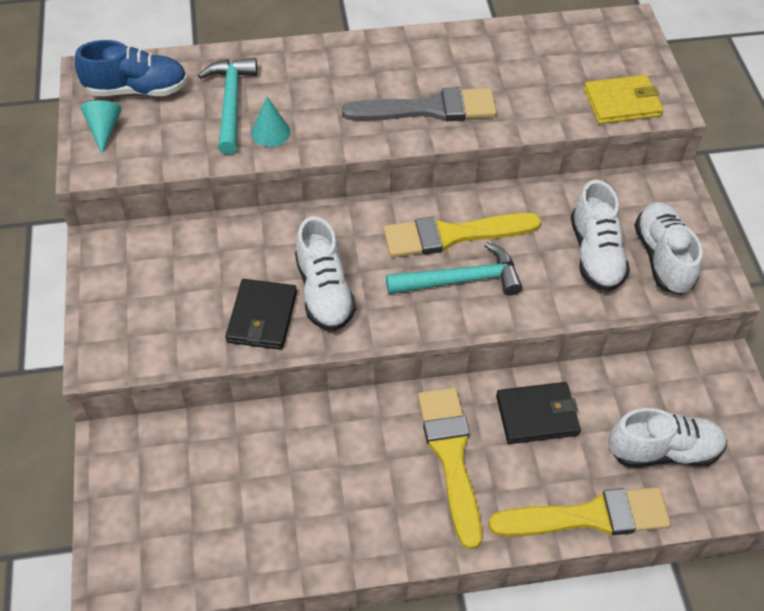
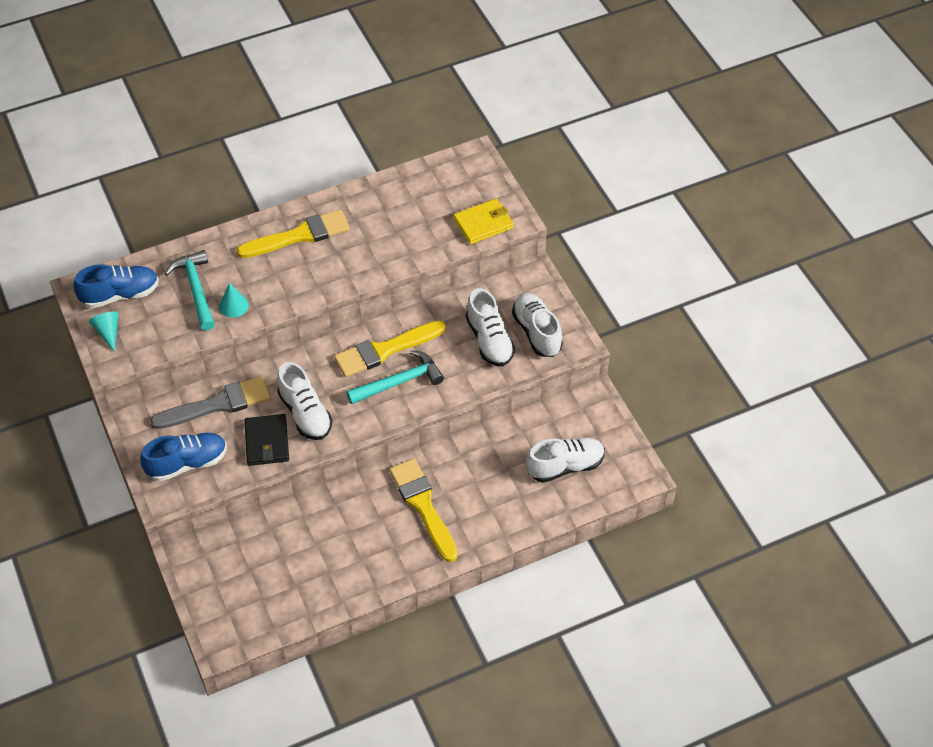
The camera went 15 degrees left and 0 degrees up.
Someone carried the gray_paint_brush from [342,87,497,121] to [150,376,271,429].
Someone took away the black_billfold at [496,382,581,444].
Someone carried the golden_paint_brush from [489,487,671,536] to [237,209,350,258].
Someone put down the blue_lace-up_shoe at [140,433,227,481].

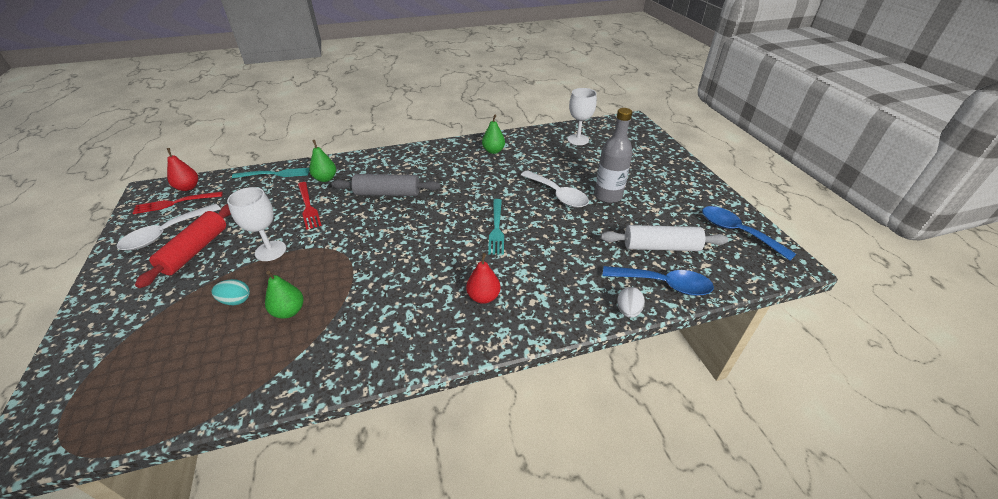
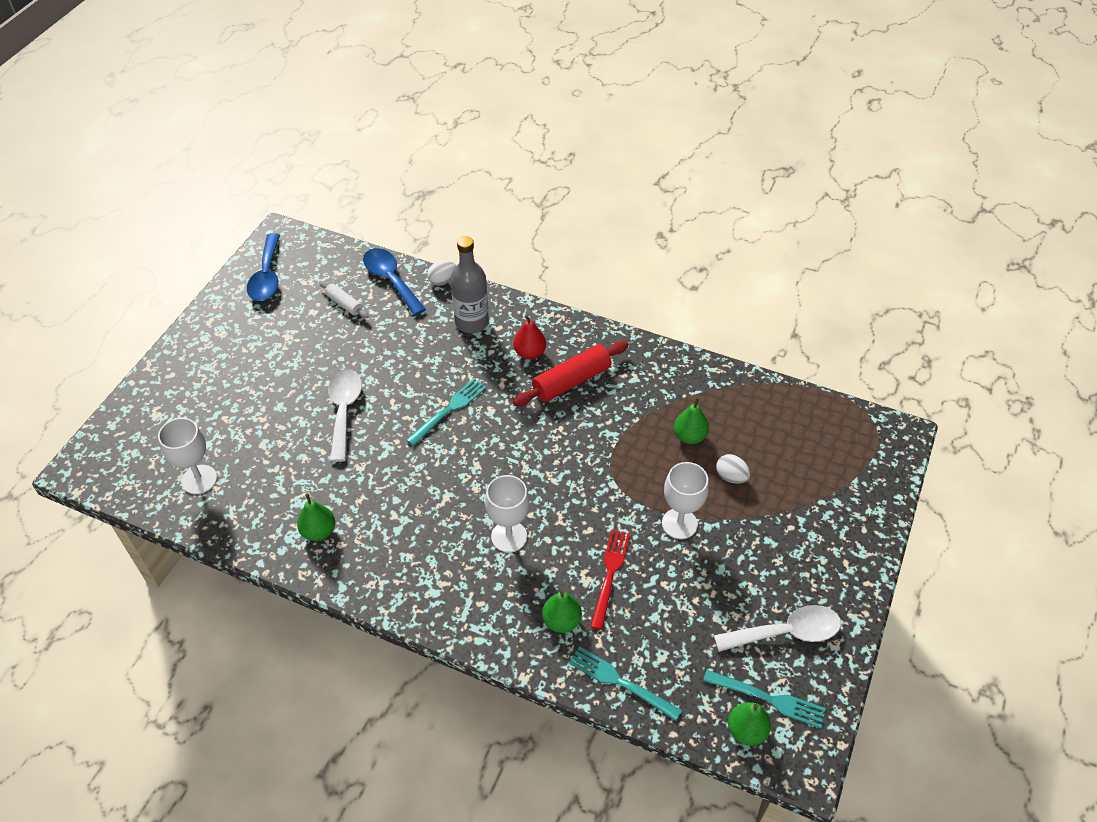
The camera went 140 degrees left and 10 degrees up.
Someone carried the gray_flask from [595,108,633,203] to [451,236,489,333].
Someone repainted the crimson_pear at [167,148,198,191], which became the green_pear at [728,702,771,746].
Someone swapped the gray_rolling_pin at [332,174,440,196] for the snow-white_goblet at [485,475,529,552].
Someone repainted the crimson_fork at [133,192,223,214], which became the turquoise_fork at [703,670,826,728].
Someone carried the crimson_rolling_pin from [135,204,231,288] to [513,341,629,406].
Someone scaled the snow-white_rolling_pin at [601,225,729,251] by 0.56.
Someone repainted the turquoise_egg at [212,279,250,305], which became the snow-white_egg at [716,454,750,484].

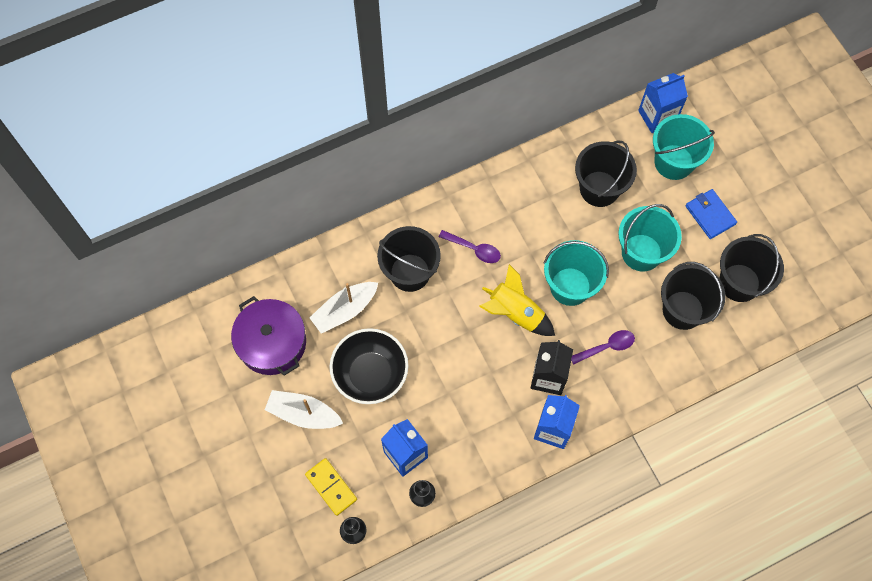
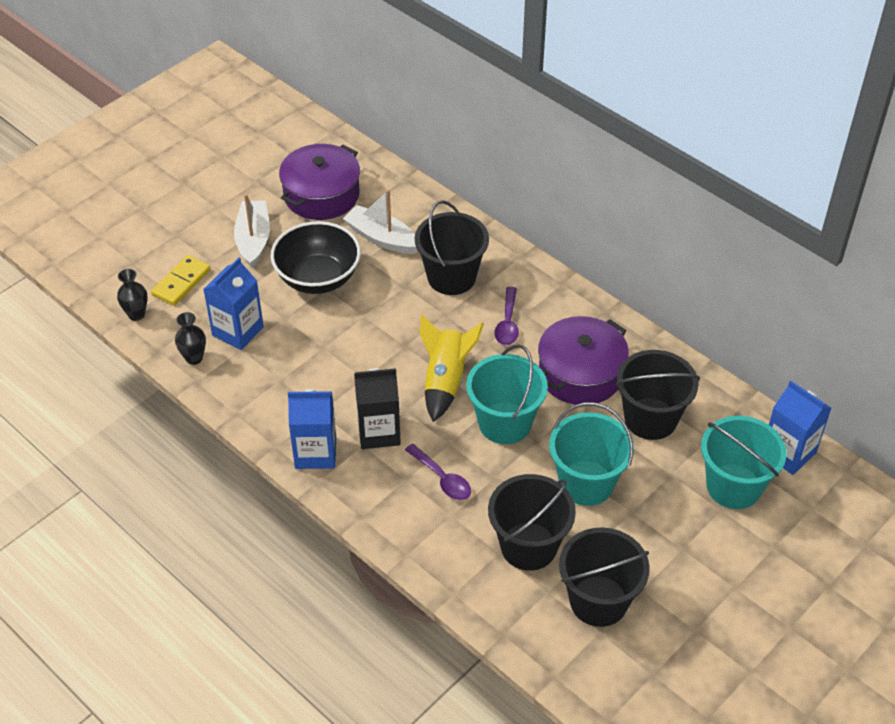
The camera went 70 degrees right and 20 degrees down.
Someone took away the blue_billfold at [686,189,737,239].
Someone put down the violet_cooking_pot at [538,316,629,405].

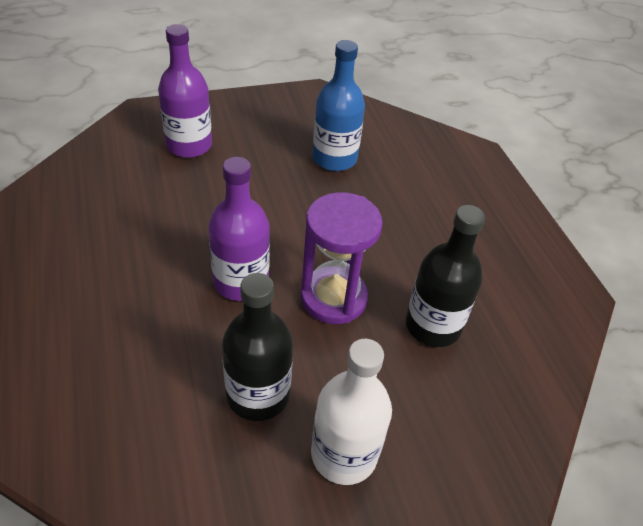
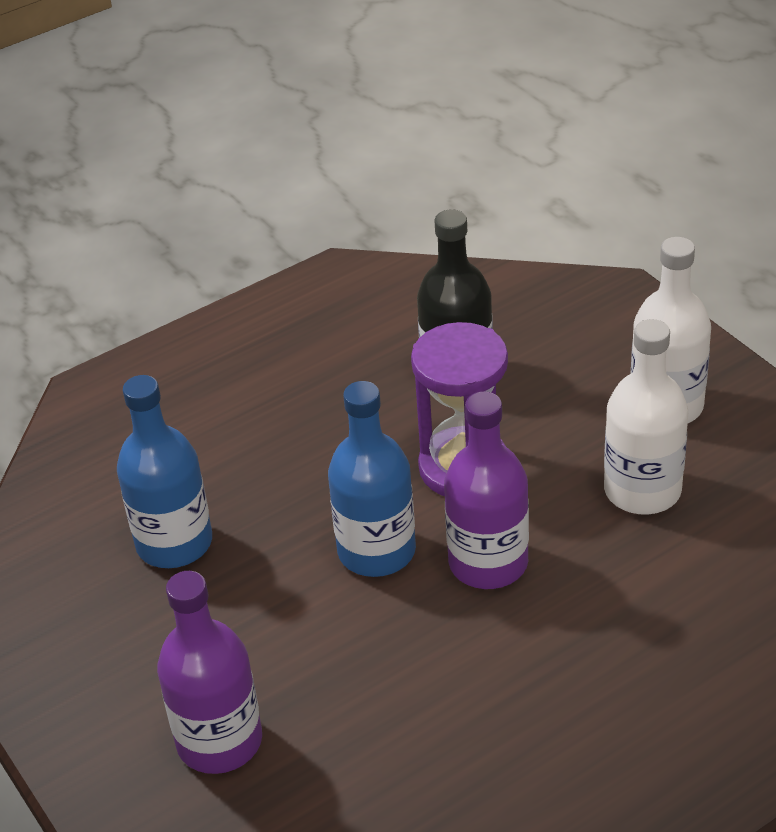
The camera went 100 degrees left and 5 degrees down.
Someone repainted the black_flask at [222,273,293,421], which became the snow-white_flask at [604,319,688,514].
Someone put down the blue_flask at [328,381,416,577].

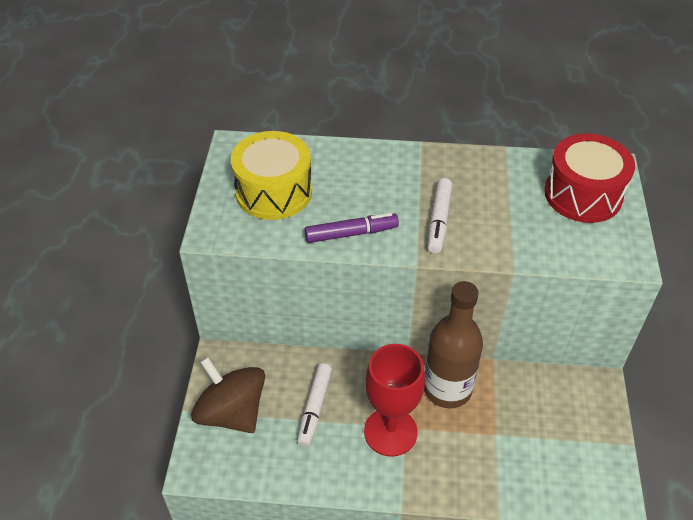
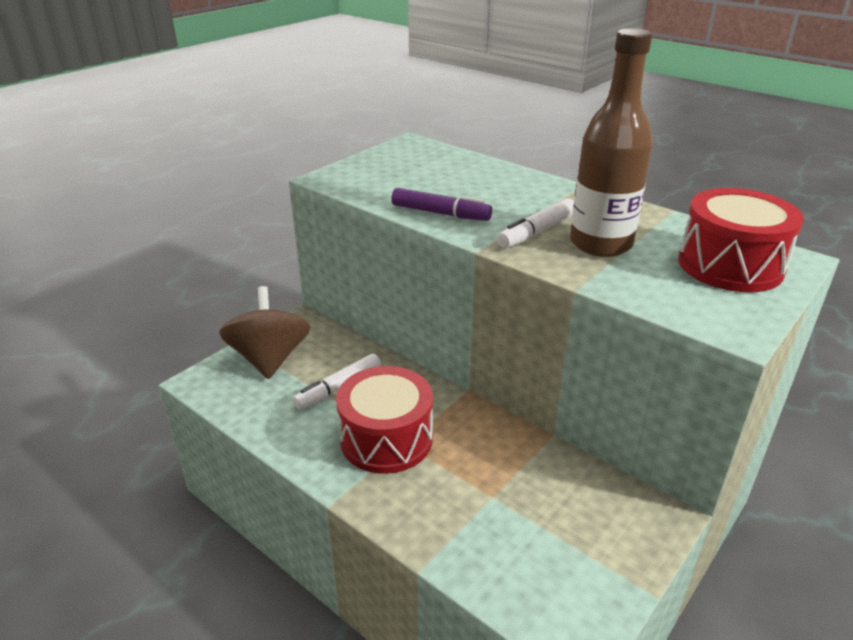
The camera went 35 degrees right and 15 degrees down.
Someone took away the golden_snare_drum at [231,131,312,220].
Someone carried the brown_flask from [424,281,483,409] to [570,28,653,257].
Someone swapped the crimson_goblet at [364,344,425,457] for the crimson_snare_drum at [336,366,433,474].

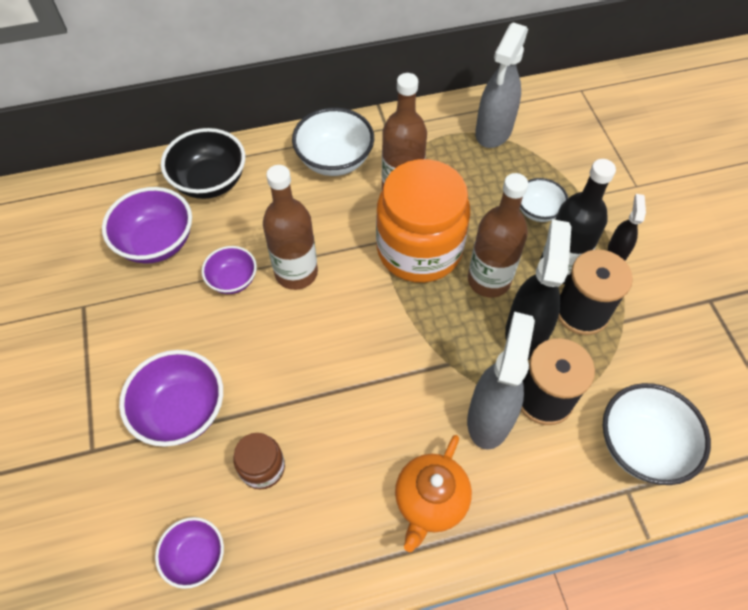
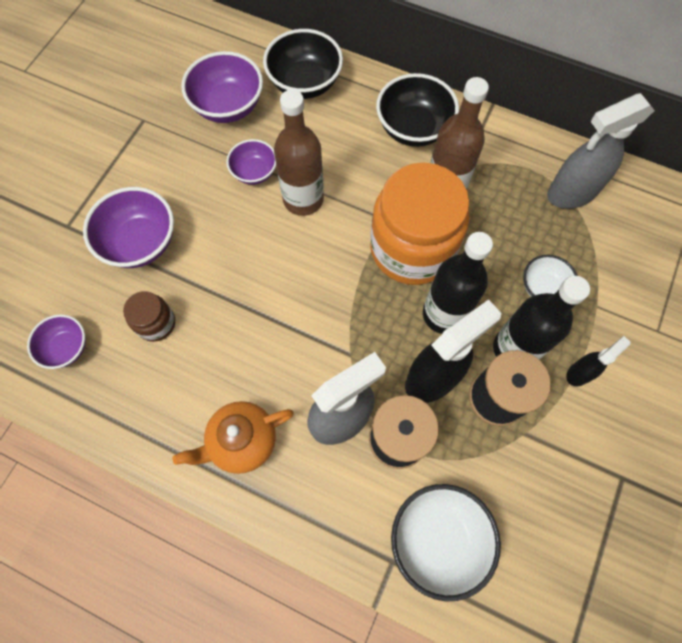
The camera went 40 degrees right and 10 degrees up.
Someone repainted the snow-white_bowl at [292,107,374,176], which became the black_bowl at [376,73,459,147].
Someone repainted the brown_flask at [468,173,528,298], which became the black_flask at [423,232,493,334].

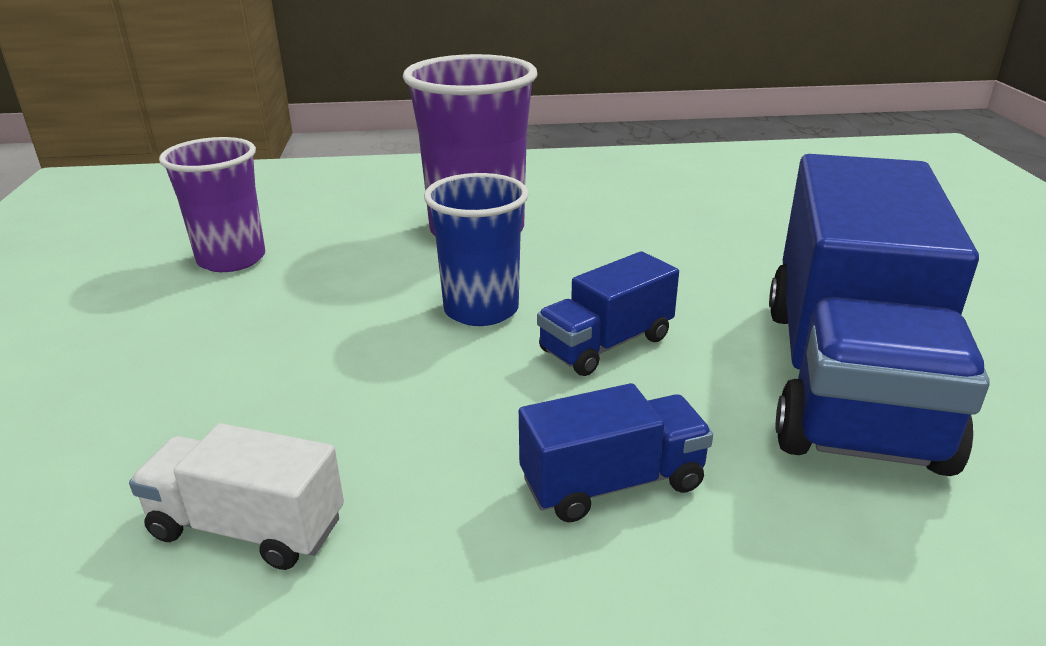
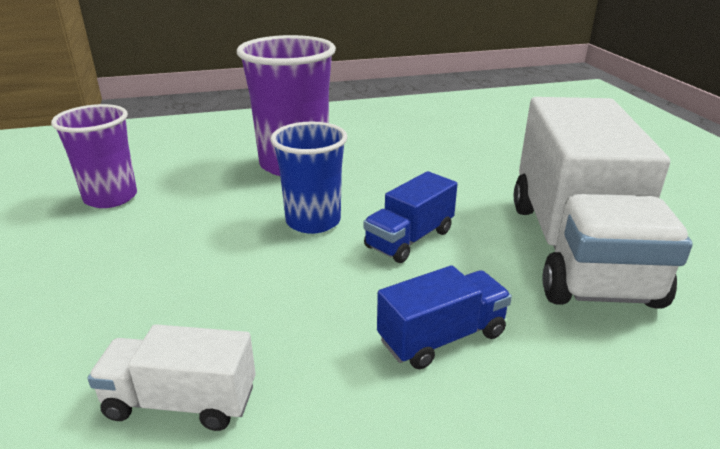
The camera went 10 degrees left and 0 degrees up.
Someone repainted the blue_lorry at [769,154,990,476], which became the snow-white_lorry at [514,97,693,309].

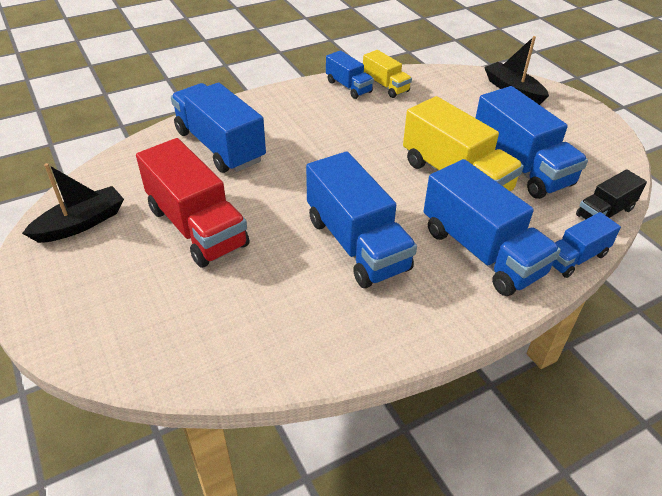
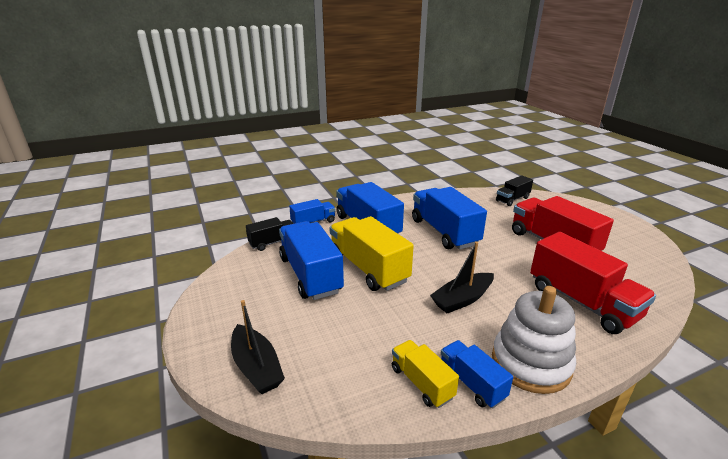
The camera went 175 degrees left and 15 degrees down.
Someone repainted the blue_lorry at [171,83,266,173], which became the crimson_lorry at [530,232,656,334].
Someone carried the black_sailboat from [22,163,124,243] to [430,242,494,313].
Someone put down the black_lorry at [496,175,533,206].
Someone put down the snow-white_stacking_toy at [492,286,576,394].

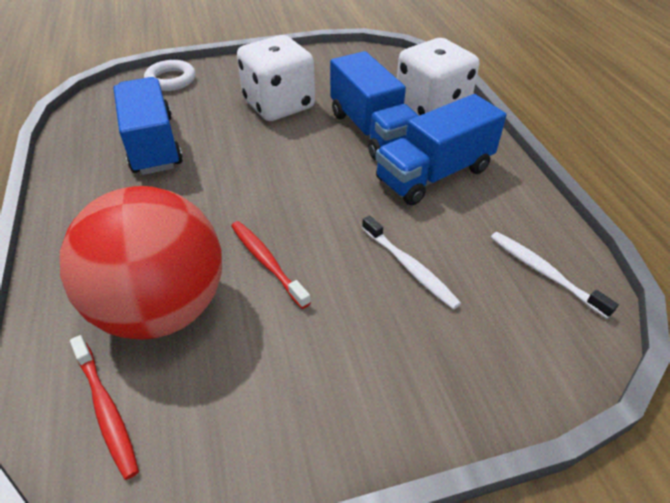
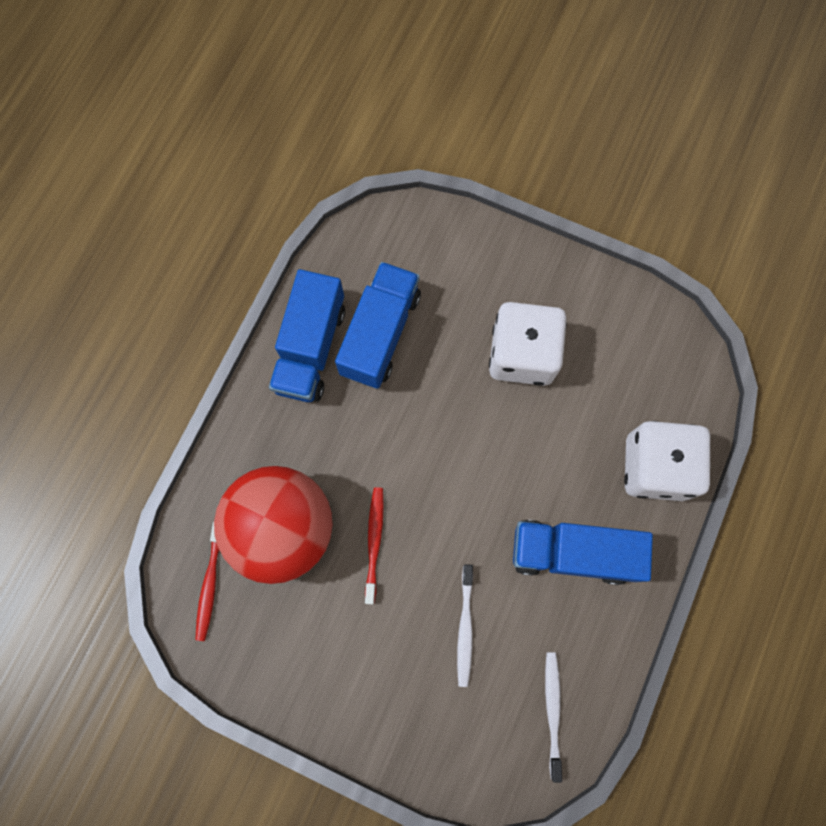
The camera went 40 degrees right and 30 degrees up.
Someone carried the blue_lorry from [330,51,419,160] to [269,269,345,402].
Someone took away the snow-white_torus at [144,60,196,91].

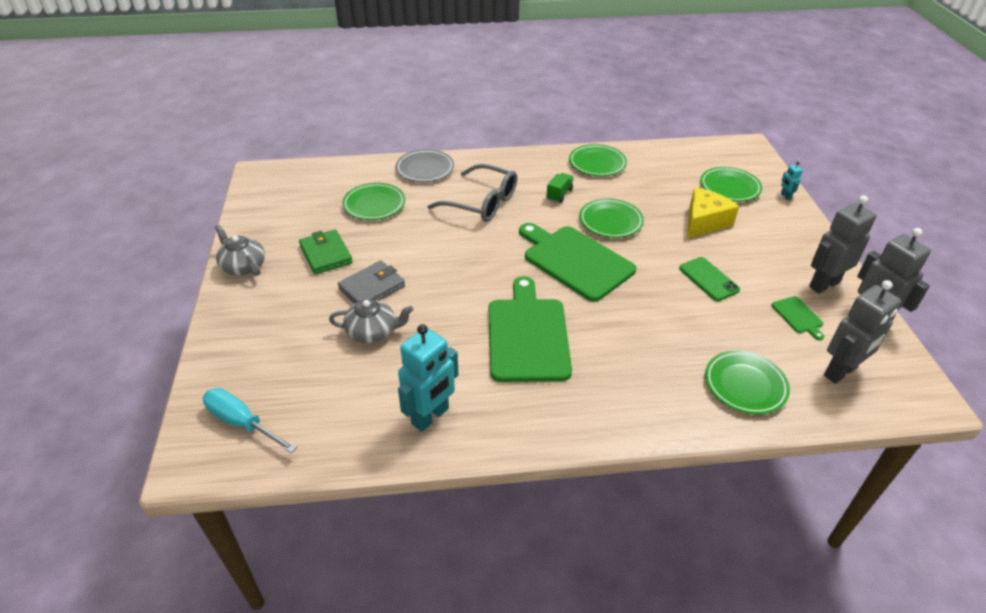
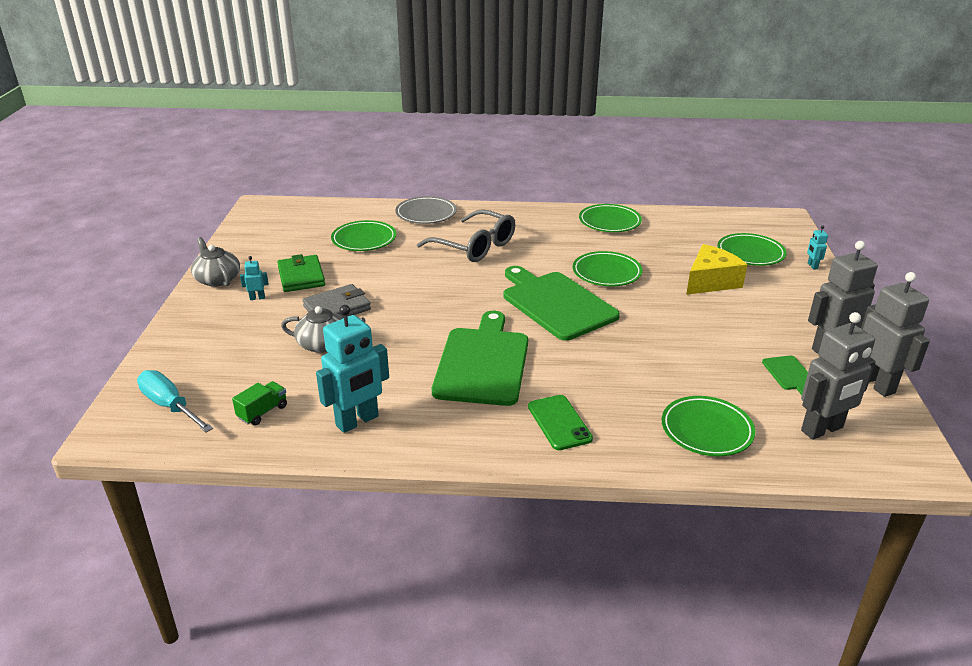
The camera went 10 degrees right and 10 degrees down.
Someone carried the green_lorry from [547,173,574,203] to [232,381,287,425].
Someone carried the green_phone from [679,257,740,301] to [528,395,593,450].
Someone put down the turquoise_robot_figure at [240,256,268,300].

